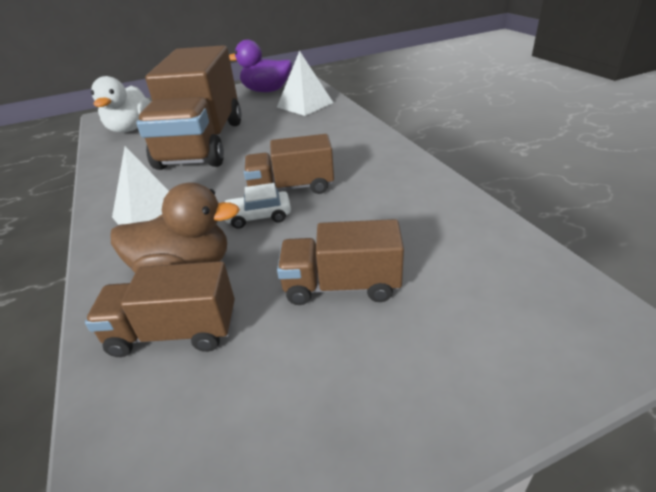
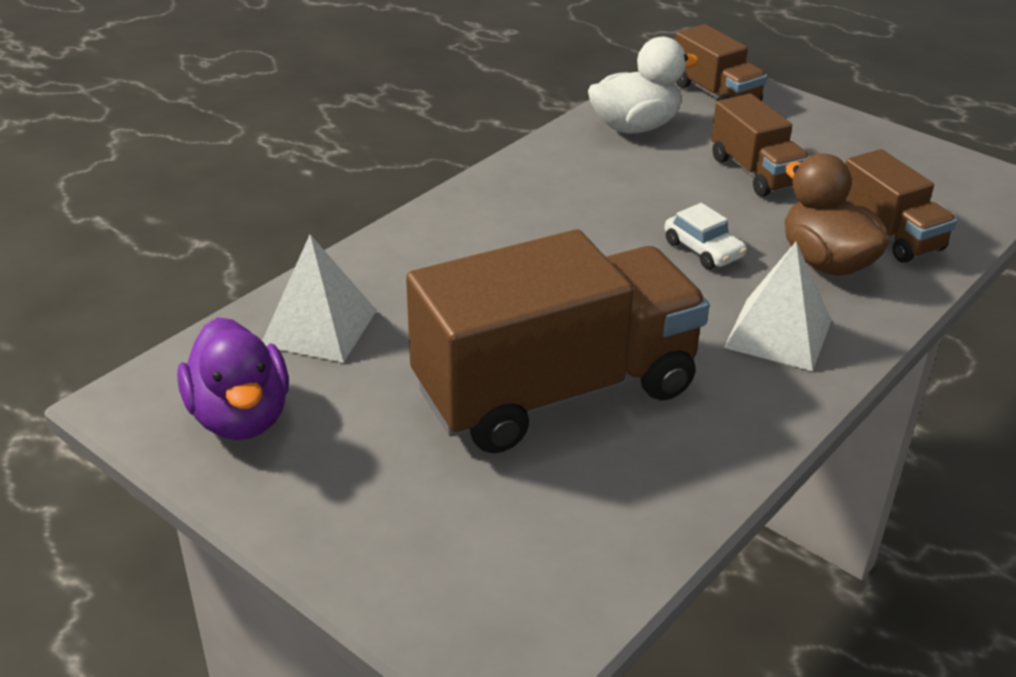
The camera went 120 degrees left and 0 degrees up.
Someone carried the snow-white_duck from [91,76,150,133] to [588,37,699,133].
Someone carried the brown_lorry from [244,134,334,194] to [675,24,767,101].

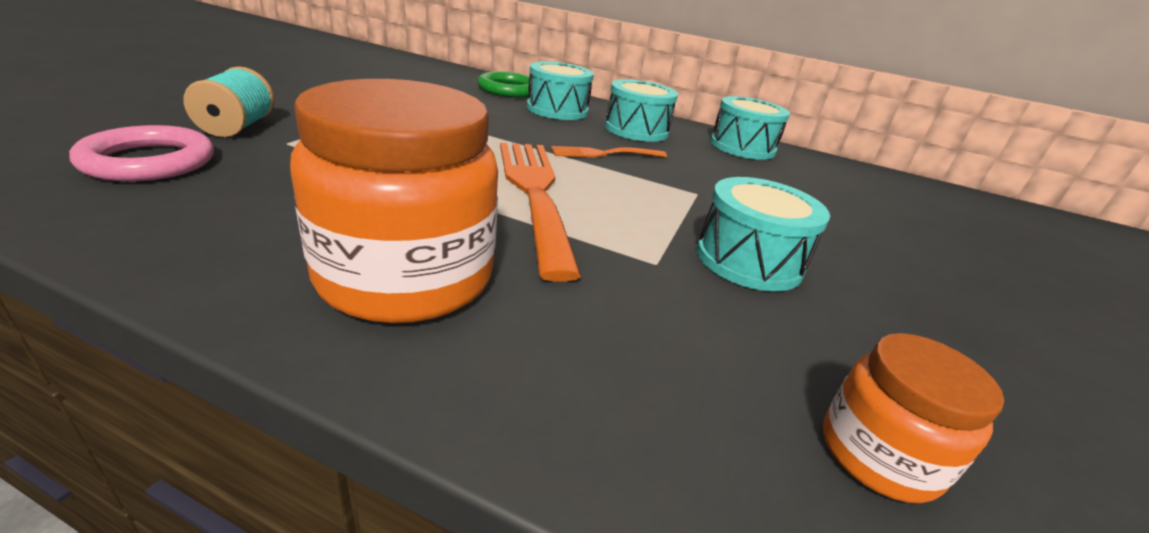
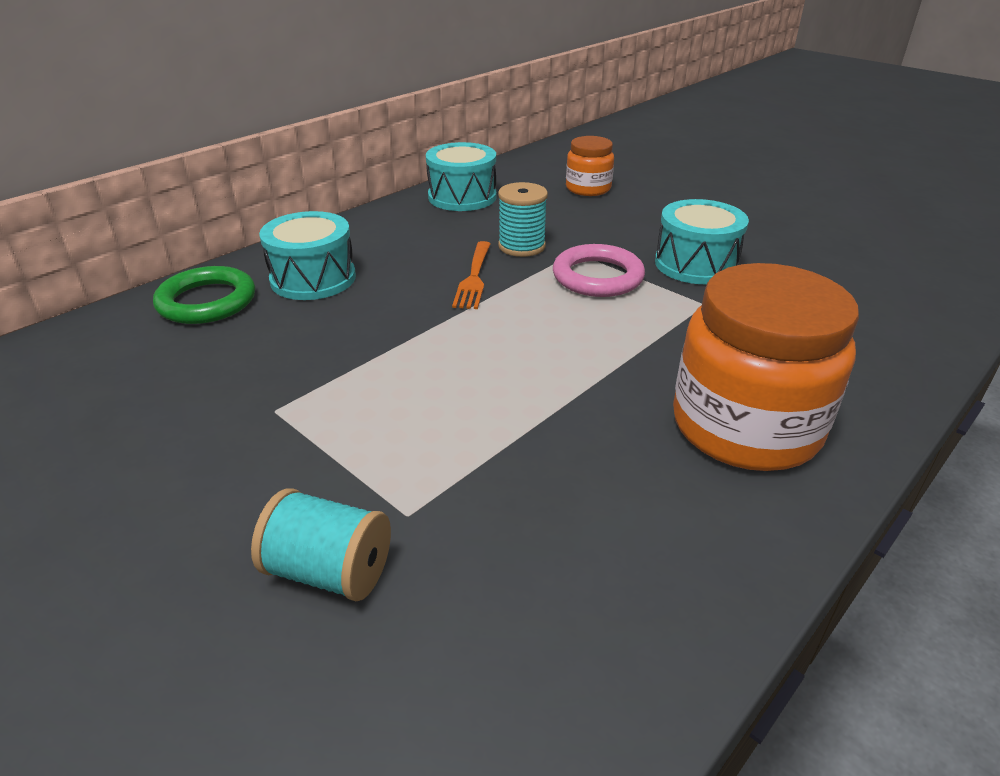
The camera went 65 degrees left and 5 degrees up.
Someone took away the turquoise_snare_drum at [605,79,678,142].
Someone carried the rosy_torus from [69,125,214,181] to [553,244,645,297].
Someone took away the orange-coloured_fork at [500,143,581,282].
Someone carried the orange-coloured_jam_jar from [823,333,1004,503] to [566,136,614,196].
Someone put down the turquoise_spool at [498,182,548,257].

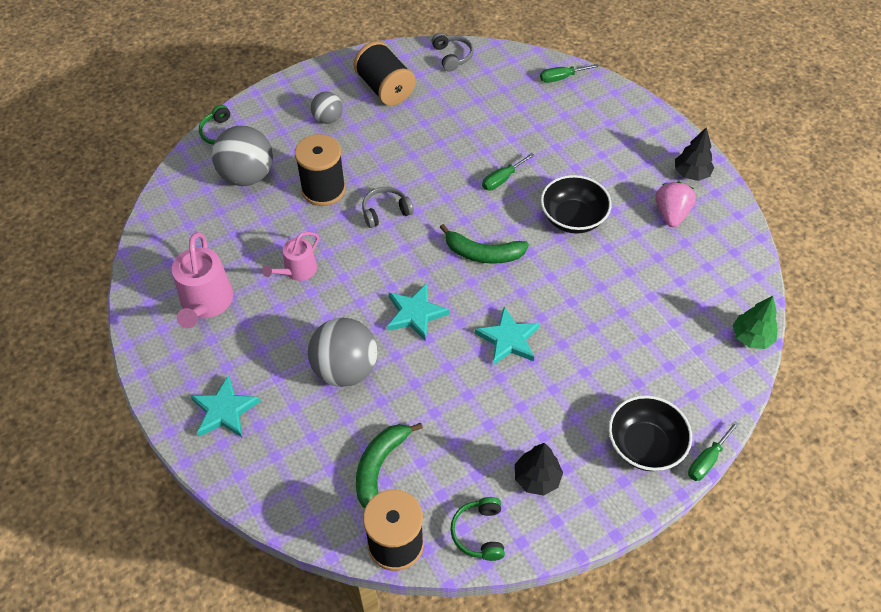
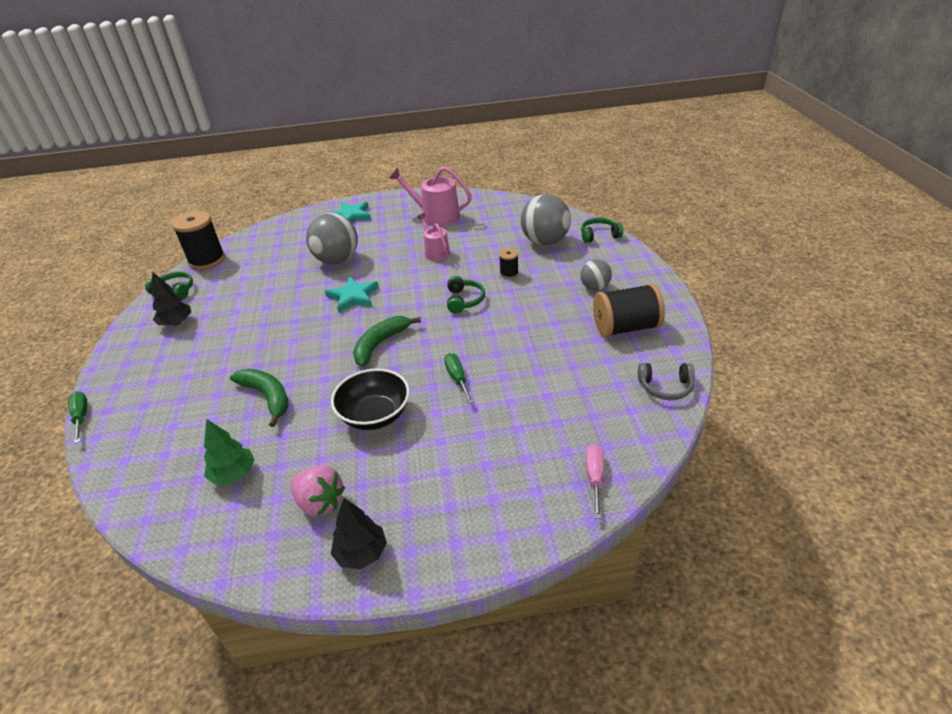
The camera went 115 degrees right and 15 degrees down.
Someone repainted the green_flat_screwdriver at [540,64,599,83], which became the rosy_flat_screwdriver at [586,444,604,519].
Someone scaled the black_spool at [295,134,346,206] by 0.49.
Someone repainted the gray_headset at [362,187,414,228], which became the green_headset at [447,276,485,313].
Someone carried the green_toy_tree from [733,296,778,349] to [204,419,255,485].
Someone took away the turquoise_star at [475,307,540,365].
Someone took away the black_bowl at [609,395,692,471].
Someone carried the green_toy_banana from [356,423,423,508] to [230,369,289,427].

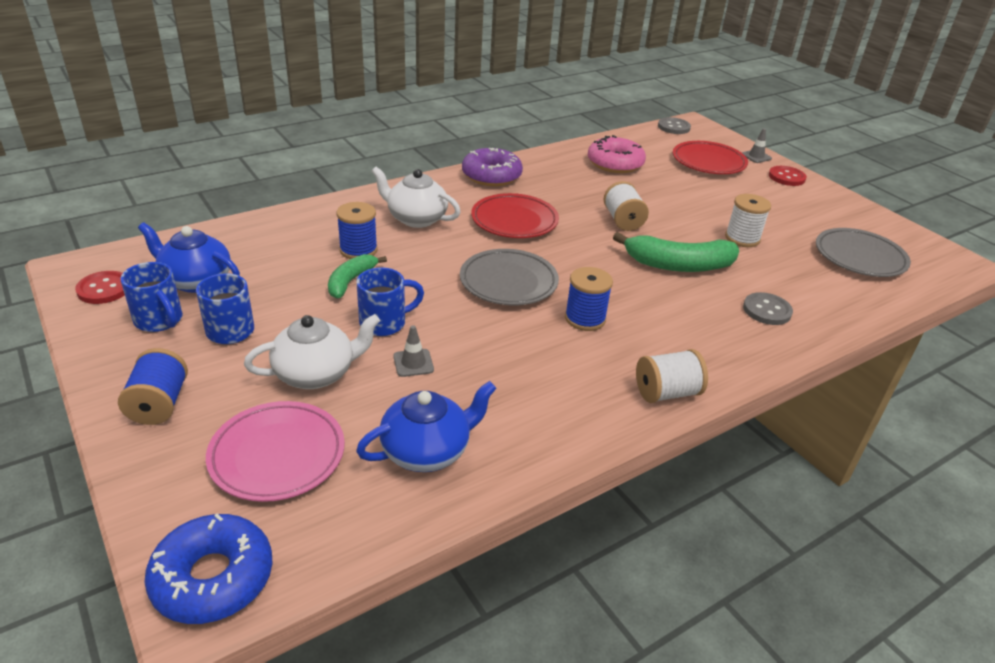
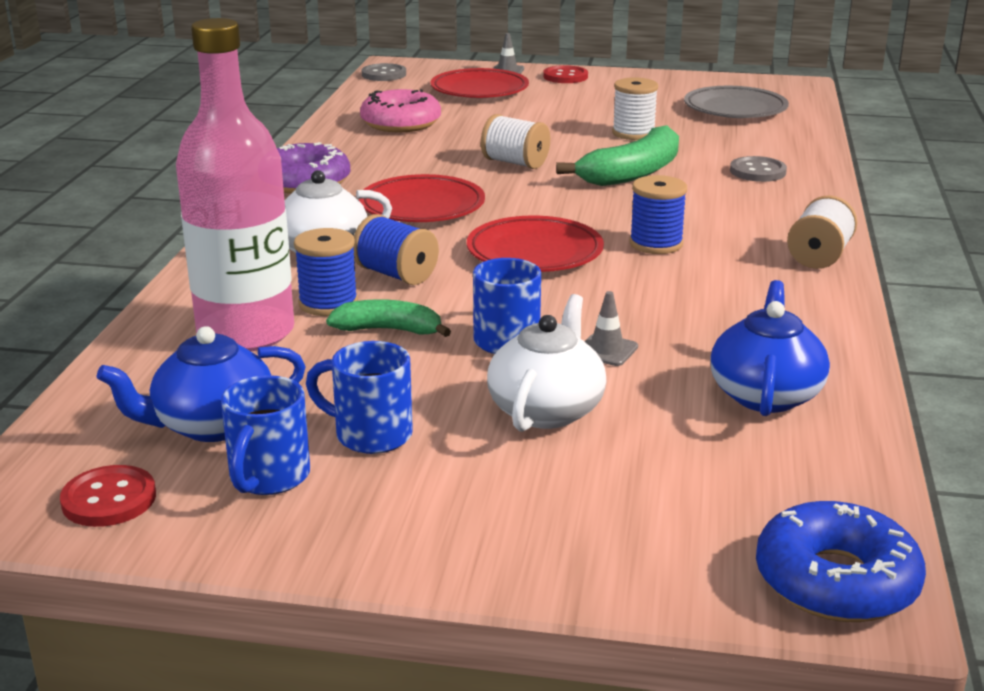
The camera went 45 degrees left and 10 degrees down.
Someone repainted the gray_plate at [460,249,559,305], which became the crimson_plate at [467,216,604,272].
Someone rotated the green_toy_banana at [328,254,387,299] by 120 degrees clockwise.
Someone rotated the blue_mug at [120,262,183,332] by 105 degrees clockwise.
Someone carried the blue_spool from [118,348,188,425] to [353,214,439,285].
Someone took away the rosy_plate at [206,401,345,502].
Someone put down the rosy_flask at [176,18,294,351].

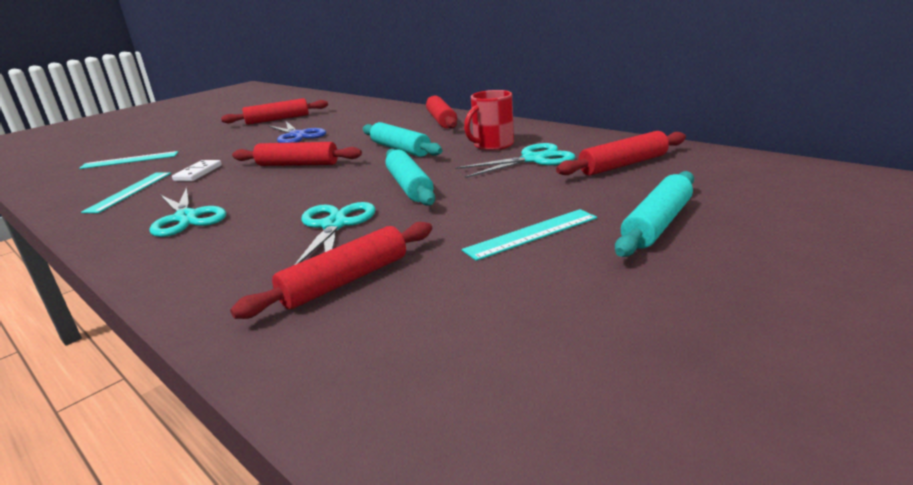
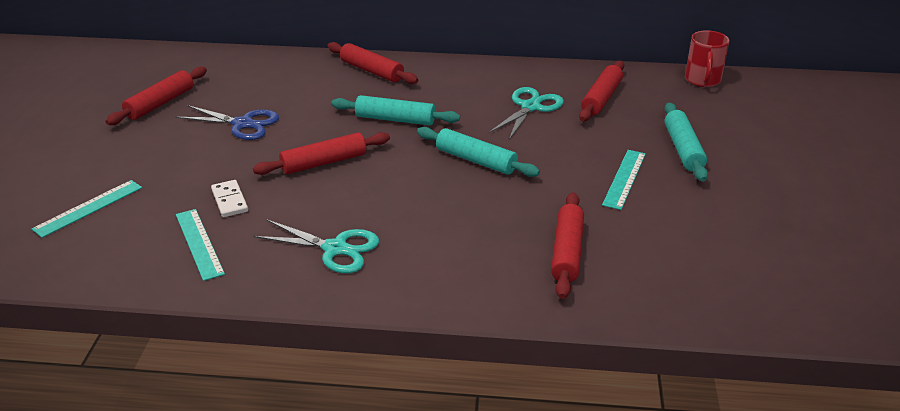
The camera went 40 degrees left and 10 degrees up.
Someone carried the crimson_mug from [464,90,514,151] to [685,30,729,87].
Someone took away the turquoise_pair_of_scissors at [295,202,376,265].

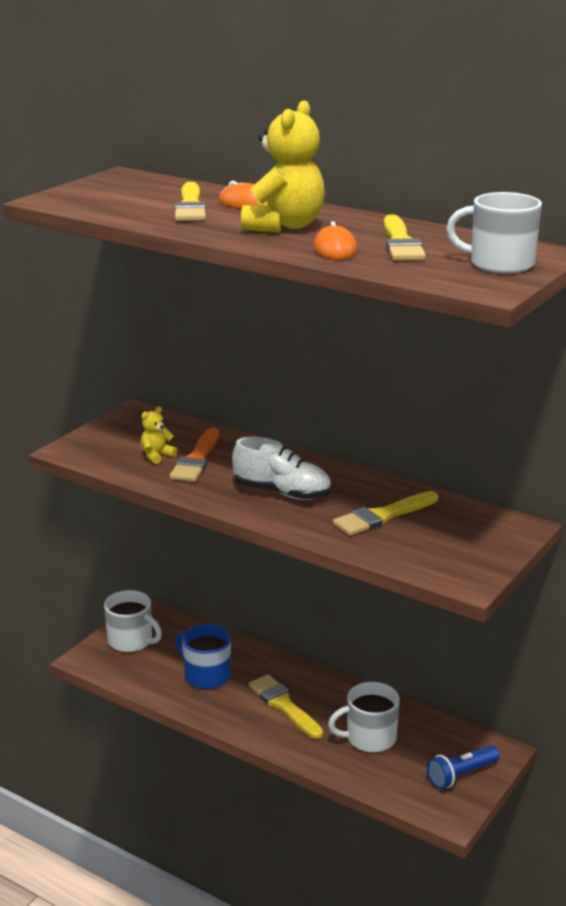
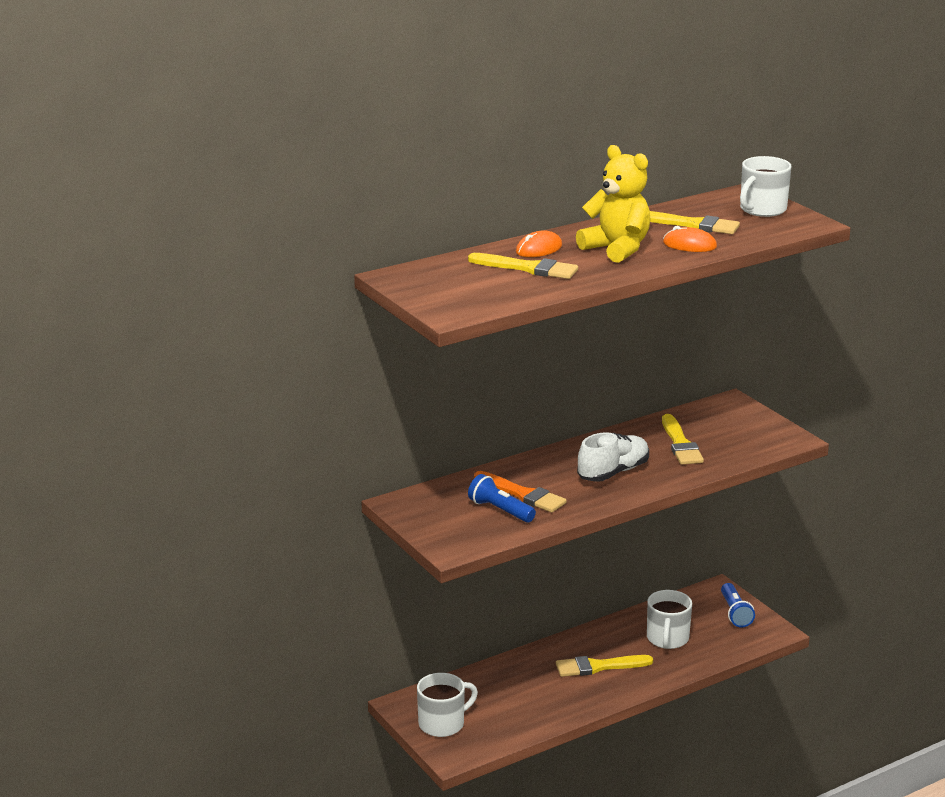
The camera went 65 degrees left and 0 degrees up.
Someone swapped the golden_teddy at [141,406,177,464] for the blue_pocket_torch at [468,474,536,522].
Someone took away the blue_mug at [175,624,231,689].

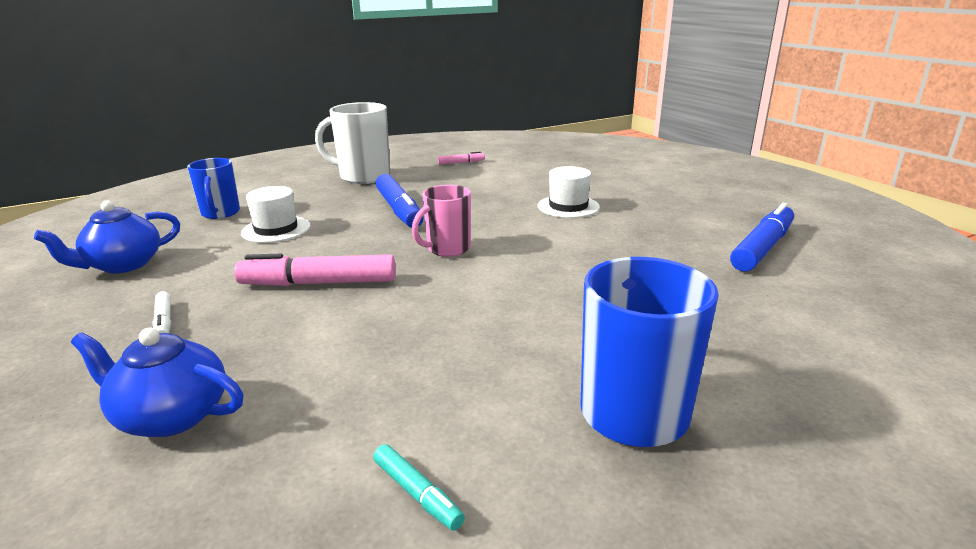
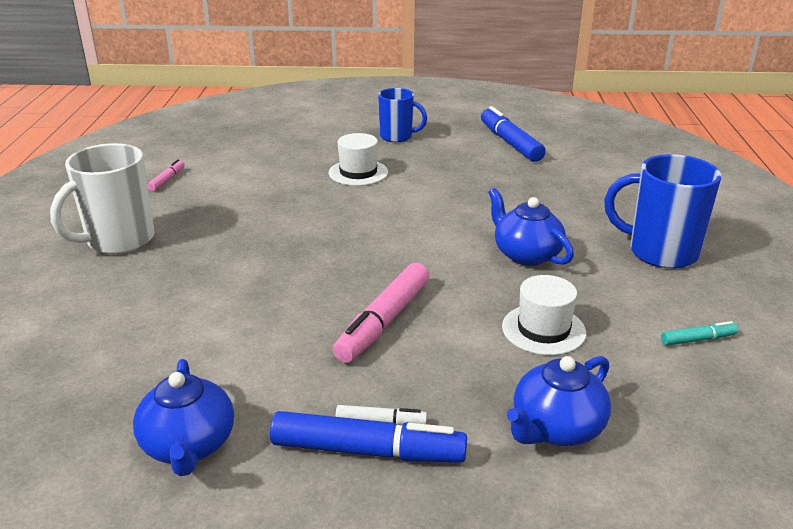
The camera went 60 degrees left and 5 degrees up.
Someone carried the blue_mug from [187,158,240,219] to [378,88,427,142].
Someone carried the blue_marker from [376,174,424,228] to [270,411,467,463].
Someone took away the rosy_mug at [412,185,471,257].
Someone carried the snow-white_tall_hat from [241,186,310,243] to [502,275,586,355].
Someone put down the blue_teapot at [488,188,574,266].

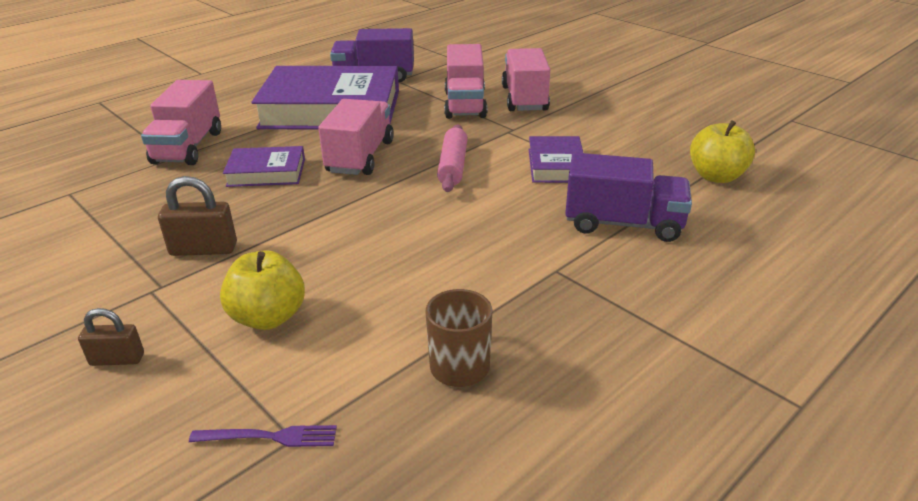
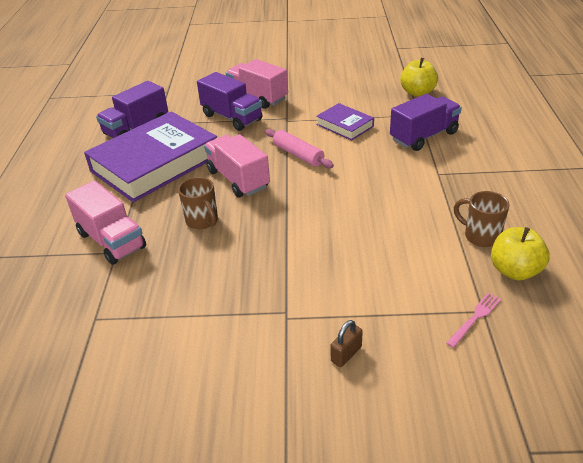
The camera went 45 degrees left and 5 degrees up.
Someone repainted the rosy_lorry at [444,44,487,119], which became the violet_lorry at [197,72,262,131].
Someone swapped the violet_book at [223,146,305,187] for the brown_mug at [178,177,218,229].
Someone took away the brown_lock at [158,176,237,256].
Someone carried the golden_apple from [220,250,305,330] to [491,227,550,280].
Someone repainted the violet_fork at [189,425,337,447], which became the rosy_fork at [446,292,501,348].

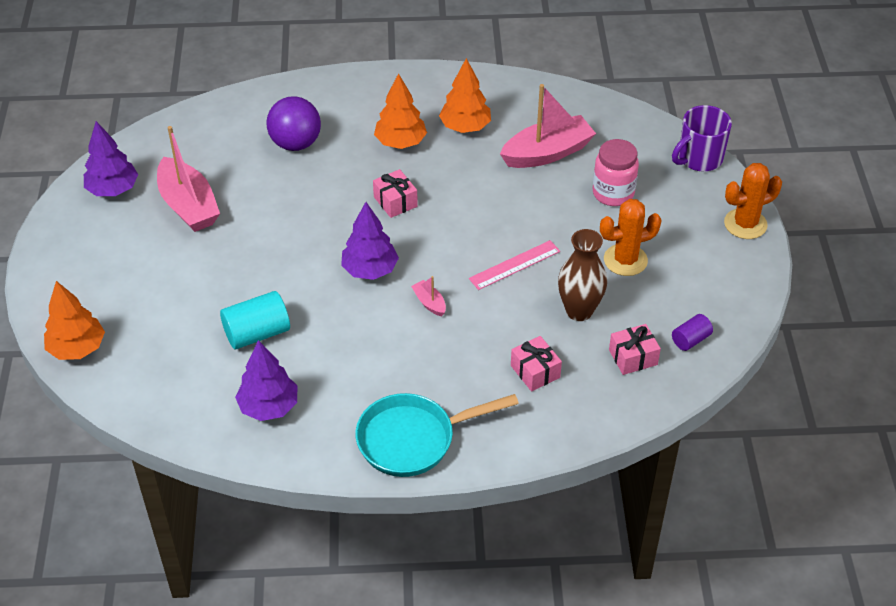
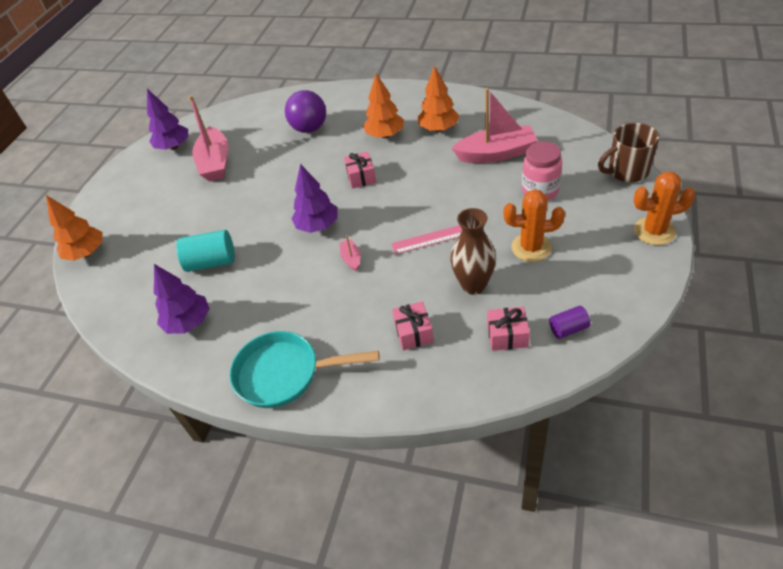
The camera went 25 degrees right and 0 degrees up.
Someone repainted the violet_mug at [672,105,732,171], which became the brown_mug at [598,123,659,183].

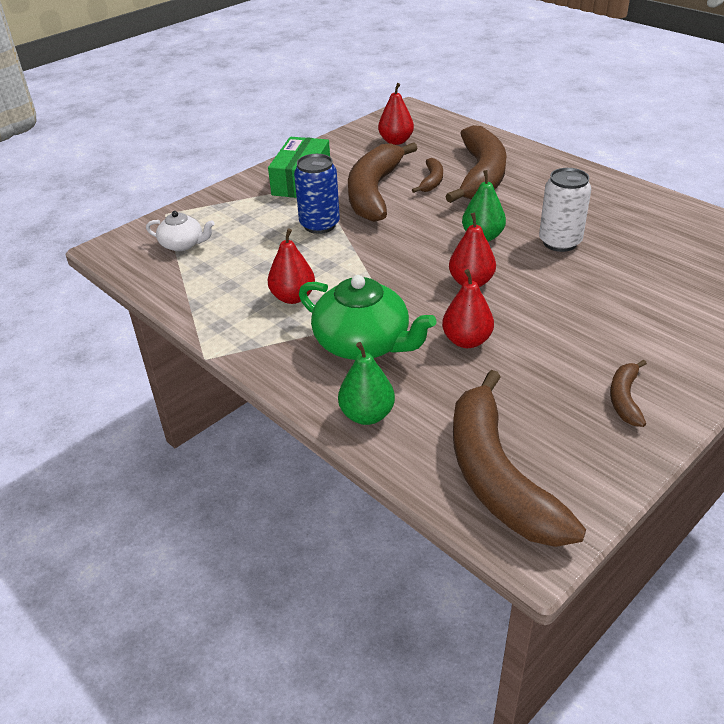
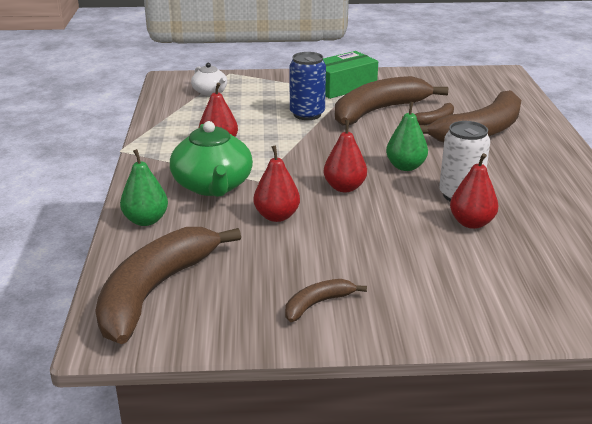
The camera went 40 degrees right and 10 degrees down.
Someone carried the crimson_pear from [378,83,414,145] to [450,153,498,229].

